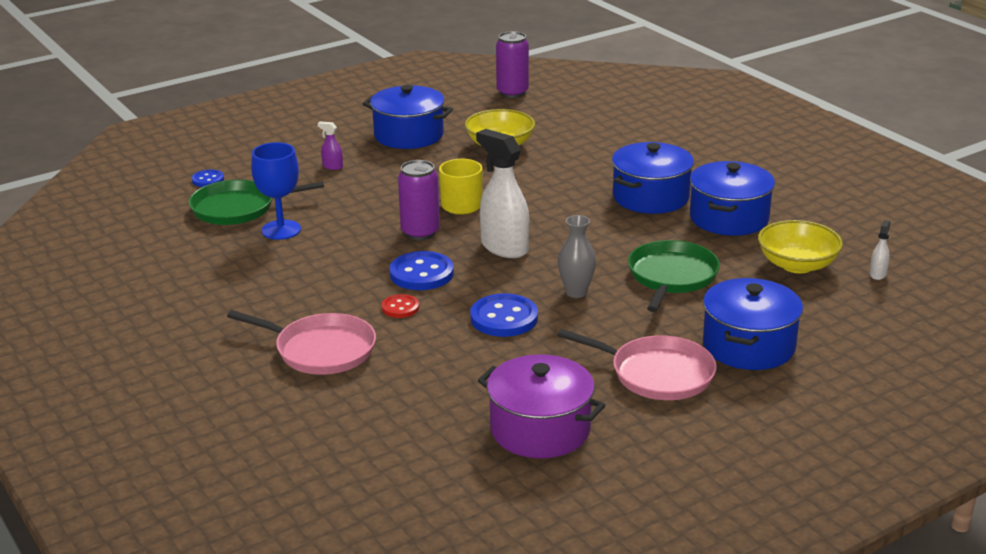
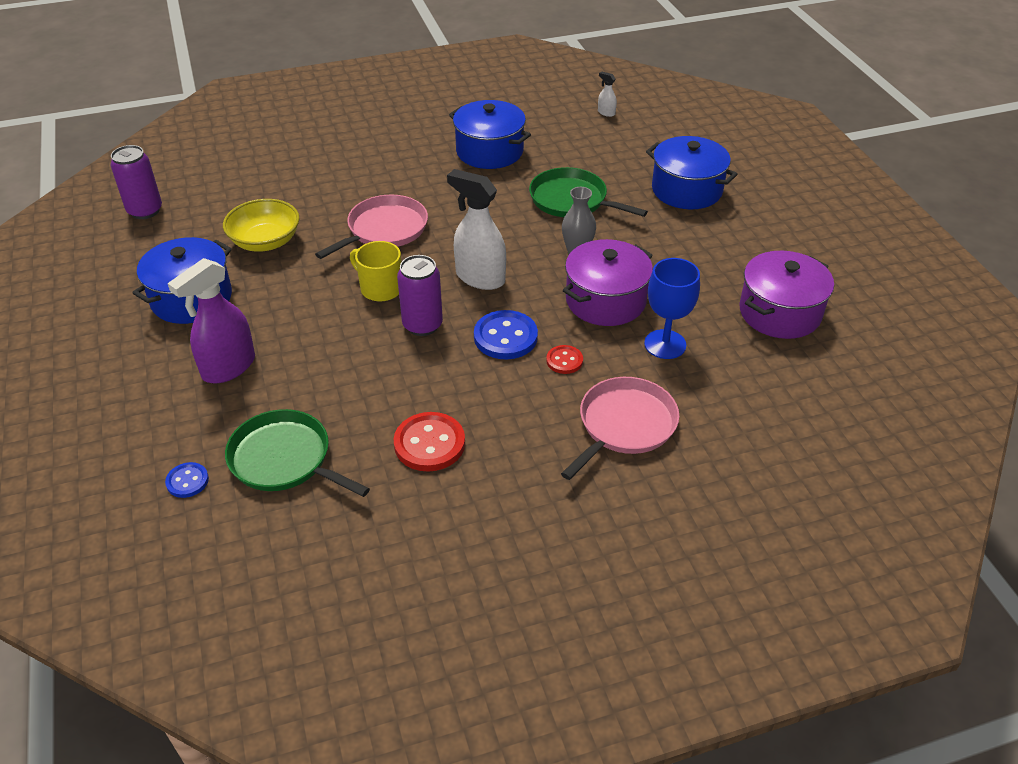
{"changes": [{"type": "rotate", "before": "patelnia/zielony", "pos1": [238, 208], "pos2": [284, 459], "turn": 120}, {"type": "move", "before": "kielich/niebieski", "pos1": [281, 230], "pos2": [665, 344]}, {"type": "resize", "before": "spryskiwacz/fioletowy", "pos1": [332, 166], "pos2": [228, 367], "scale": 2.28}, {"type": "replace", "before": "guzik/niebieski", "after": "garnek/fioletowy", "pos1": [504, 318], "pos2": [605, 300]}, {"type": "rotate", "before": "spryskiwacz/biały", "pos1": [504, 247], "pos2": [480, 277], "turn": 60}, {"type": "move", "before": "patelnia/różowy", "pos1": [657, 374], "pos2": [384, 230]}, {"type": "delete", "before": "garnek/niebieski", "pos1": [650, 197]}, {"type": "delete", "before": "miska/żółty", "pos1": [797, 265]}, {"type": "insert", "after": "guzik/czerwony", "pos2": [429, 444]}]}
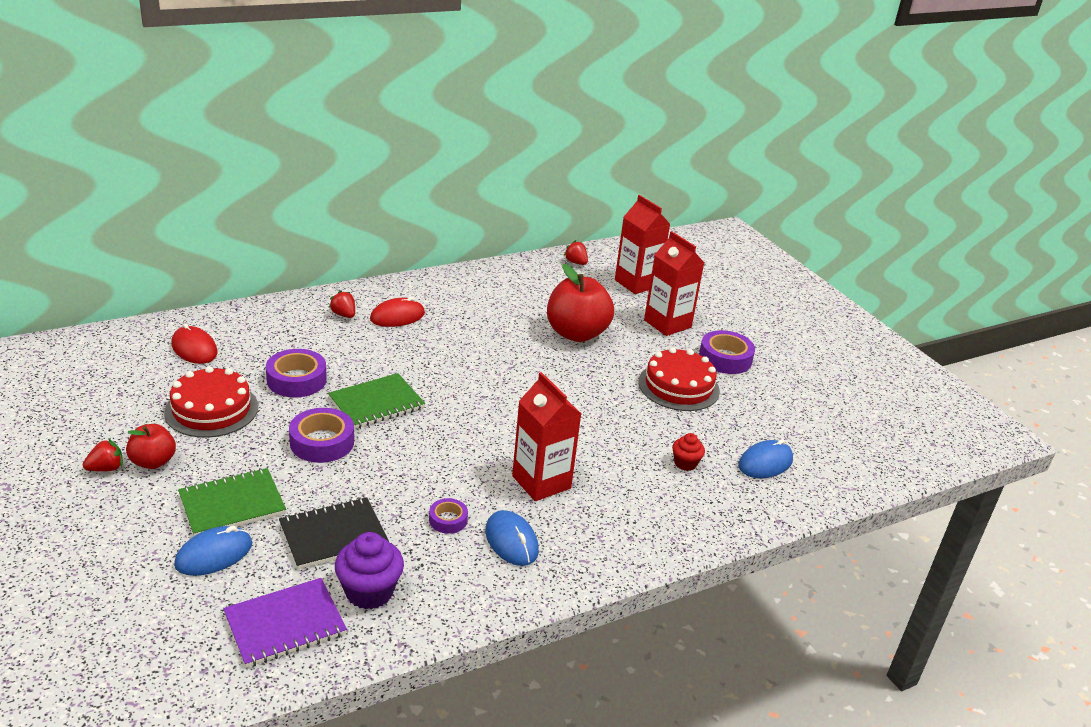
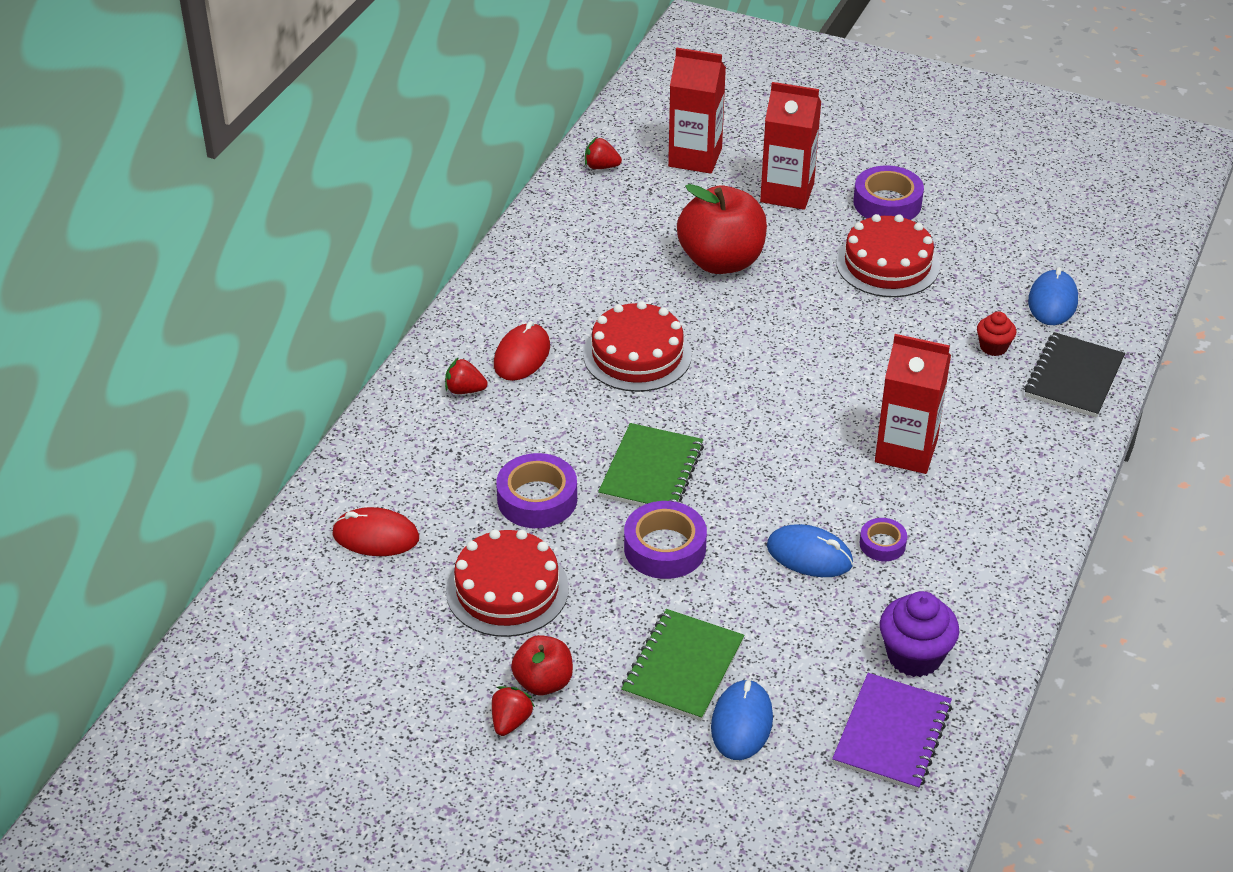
{"changes": [{"type": "move", "before": "zeszyt/czarny", "pos1": [333, 535], "pos2": [1073, 377]}, {"type": "move", "before": "myszka/niebieski", "pos1": [511, 541], "pos2": [809, 555]}, {"type": "insert", "after": "tort/czerwony", "pos2": [637, 355]}]}
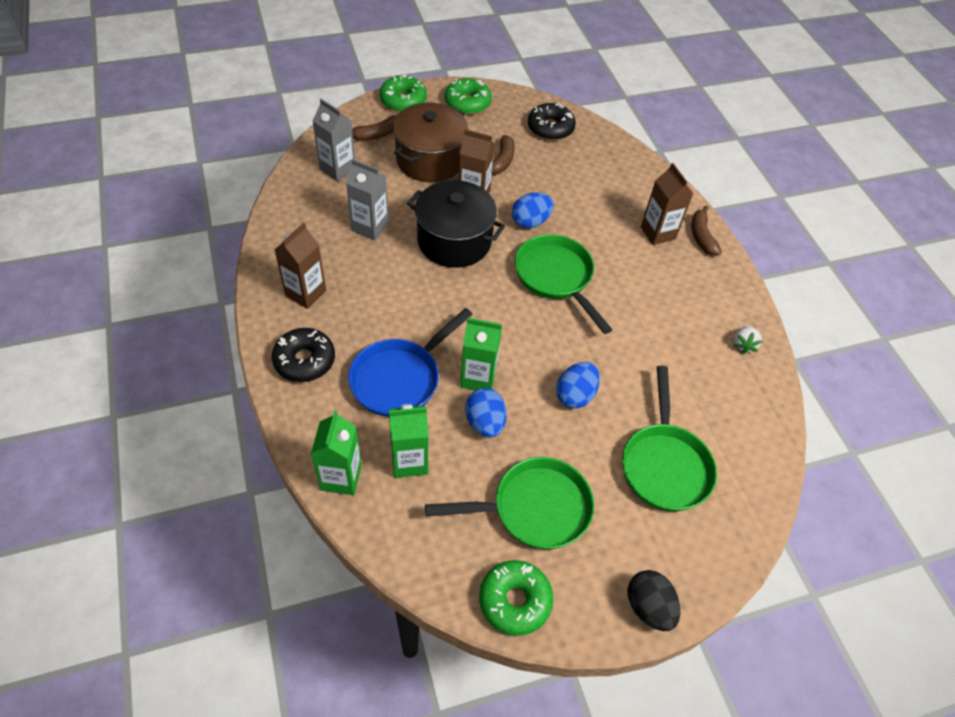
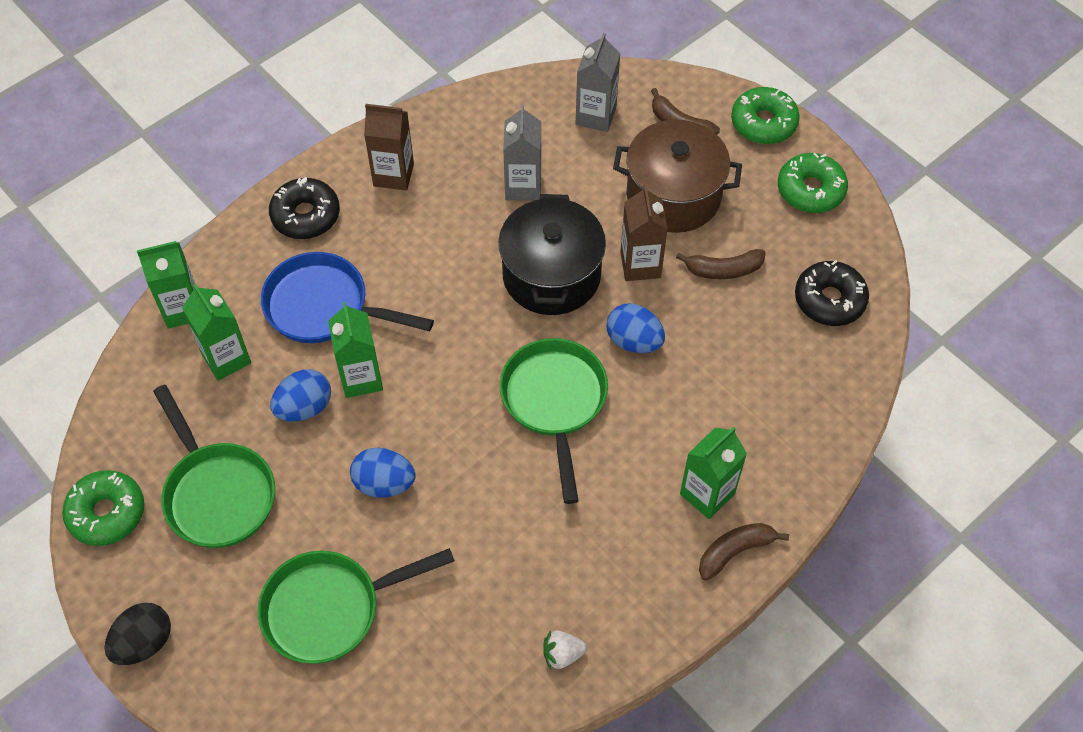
{"changes": [{"type": "rotate", "before": "patelnia/zielony", "pos1": [556, 278], "pos2": [554, 402], "turn": -45}, {"type": "recolor", "before": "karton mleka/brązowy", "after": "karton mleka/zielony", "pos1": [658, 233], "pos2": [707, 494]}]}
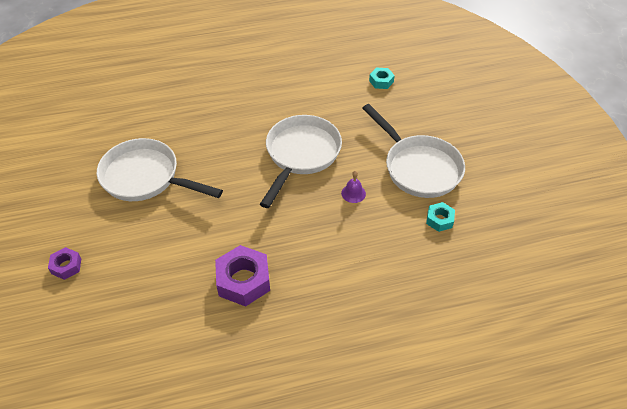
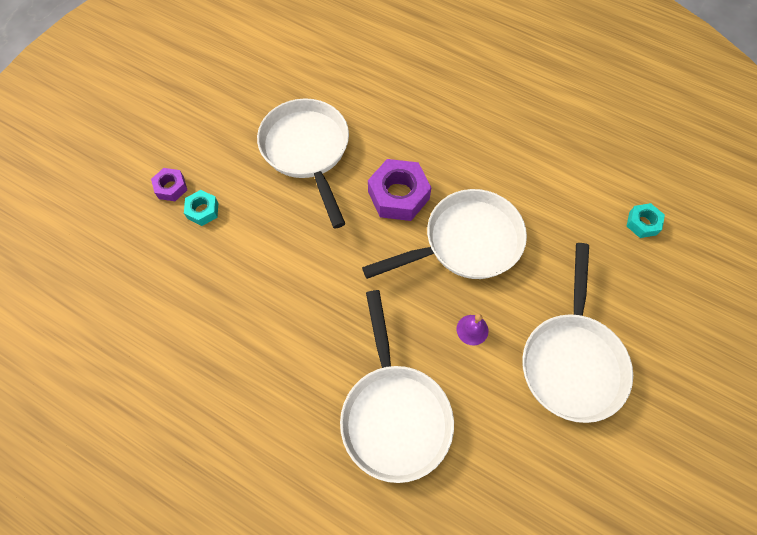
{"changes": [{"type": "move", "before": "nakrętka/fioletowy", "pos1": [243, 280], "pos2": [398, 195]}, {"type": "move", "before": "nakrętka/turkusowy", "pos1": [439, 220], "pos2": [203, 210]}, {"type": "insert", "after": "patelnia/biały", "pos2": [394, 414]}]}
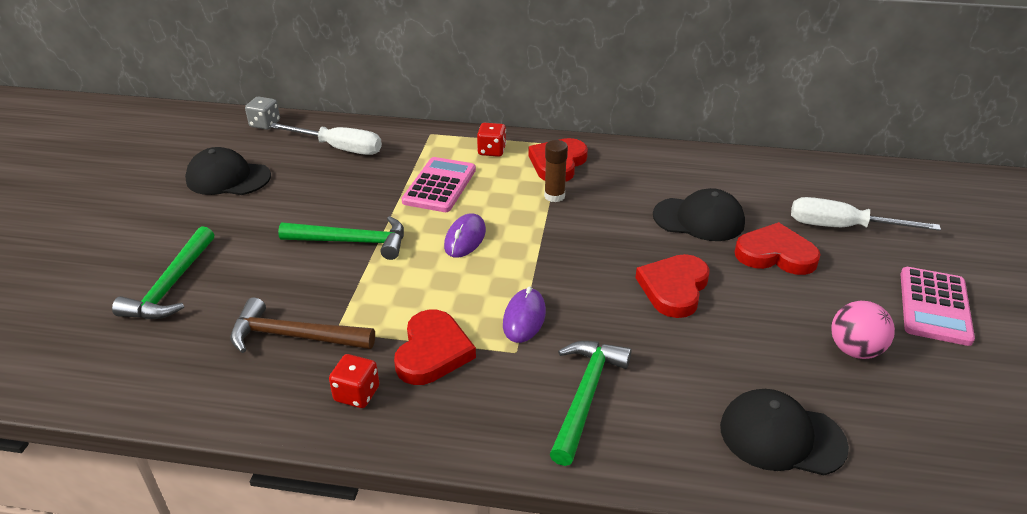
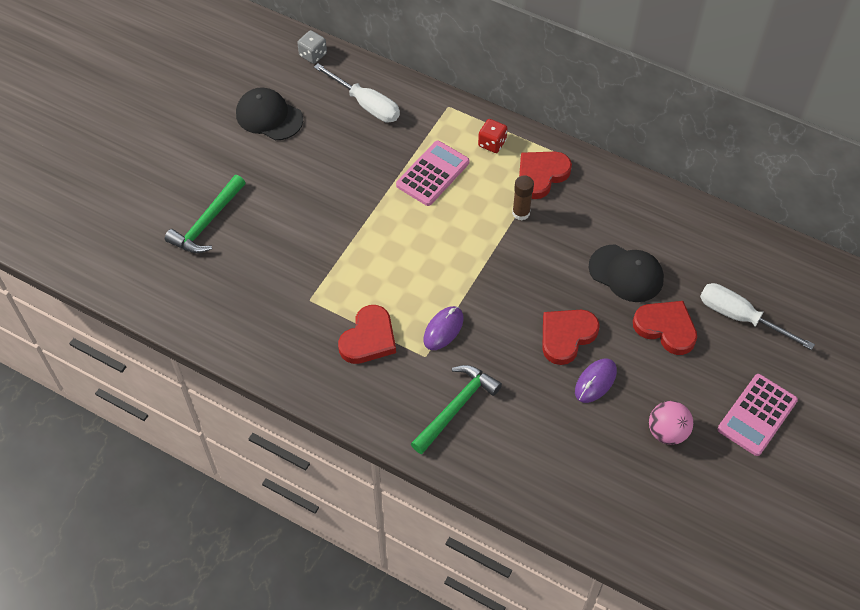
{"changes": [{"type": "delete", "before": "młotek/brązowy", "pos1": [294, 336]}, {"type": "delete", "before": "młotek/zielony", "pos1": [352, 242]}, {"type": "delete", "before": "kostka do gry/czerwony", "pos1": [357, 394]}, {"type": "move", "before": "myszka/fioletowy", "pos1": [465, 238], "pos2": [595, 381]}, {"type": "delete", "before": "czapka/czarny", "pos1": [781, 436]}]}
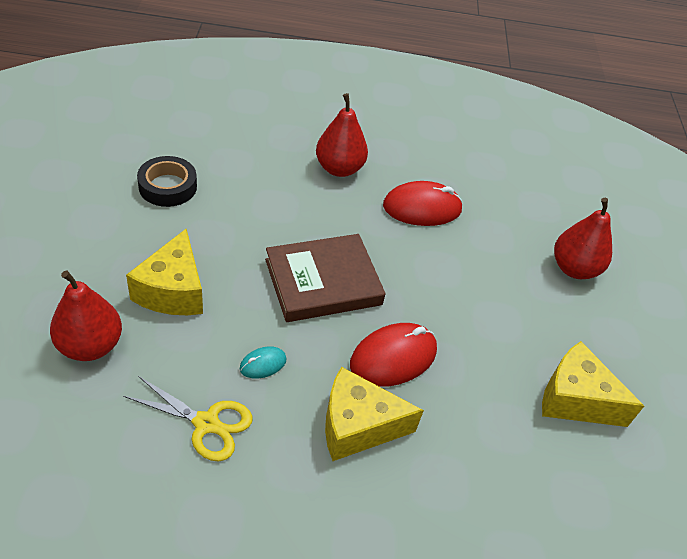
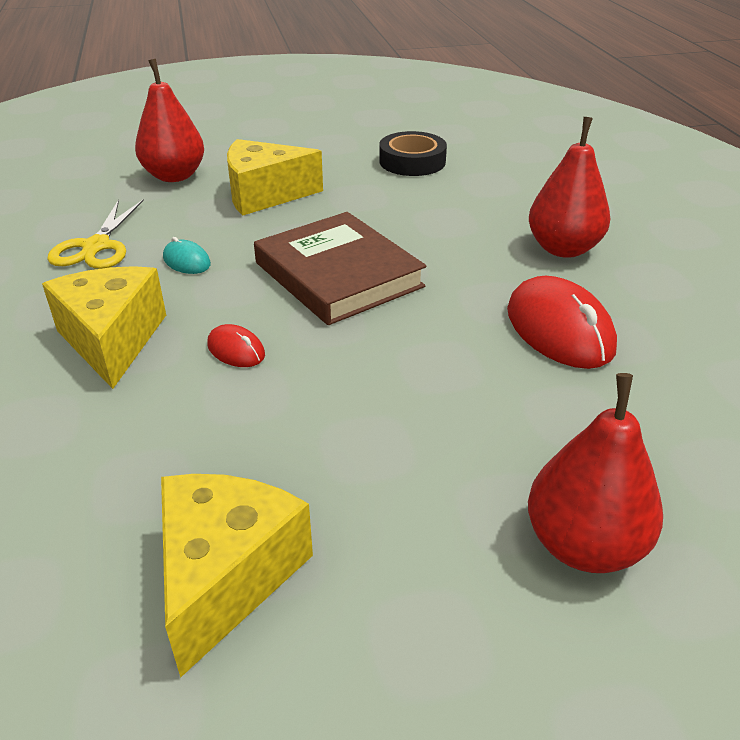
{"changes": [{"type": "resize", "before": "myszka/czerwony", "pos1": [393, 357], "pos2": [236, 350], "scale": 0.49}]}
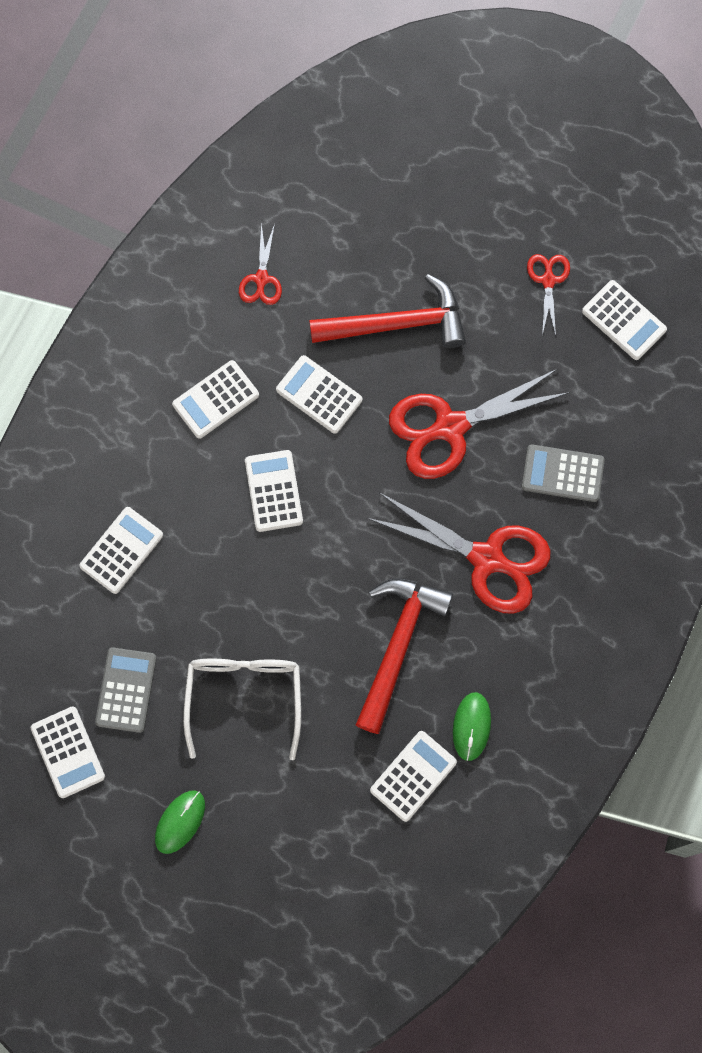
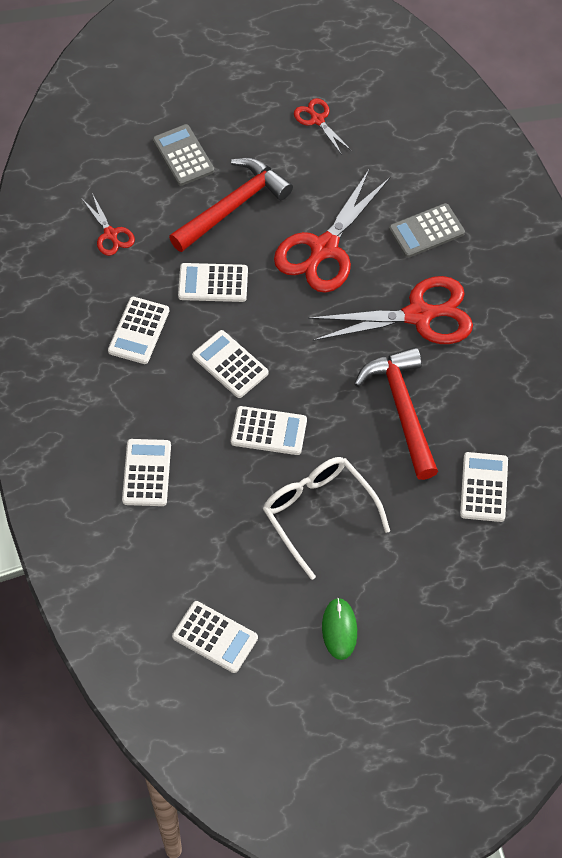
{"changes": [{"type": "move", "before": "kalkulator/szary", "pos1": [126, 690], "pos2": [183, 156]}, {"type": "delete", "before": "myszka/zielony", "pos1": [471, 726]}, {"type": "move", "before": "kalkulator/biały", "pos1": [624, 320], "pos2": [268, 431]}]}
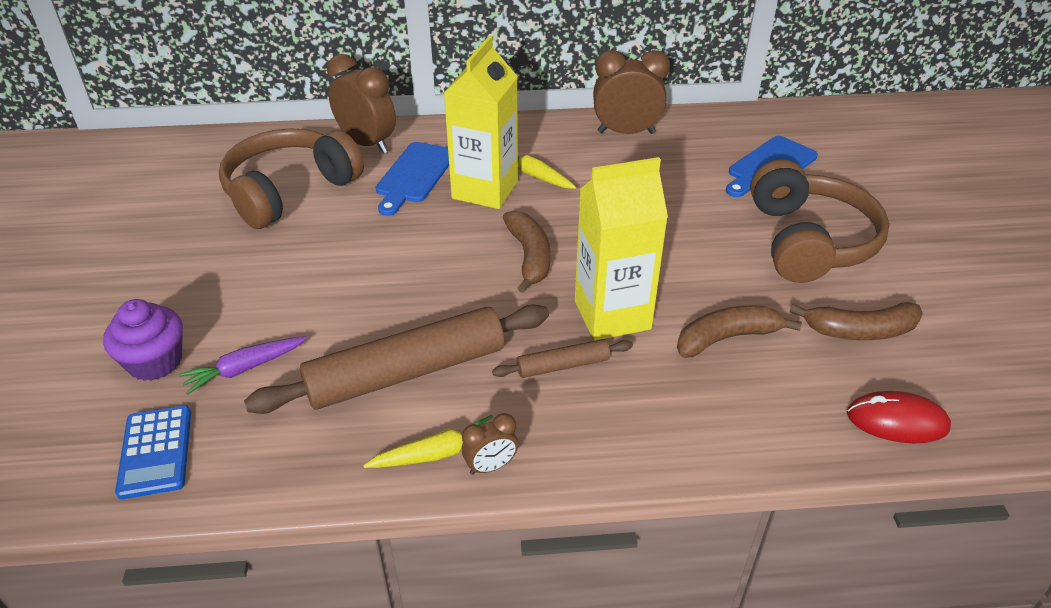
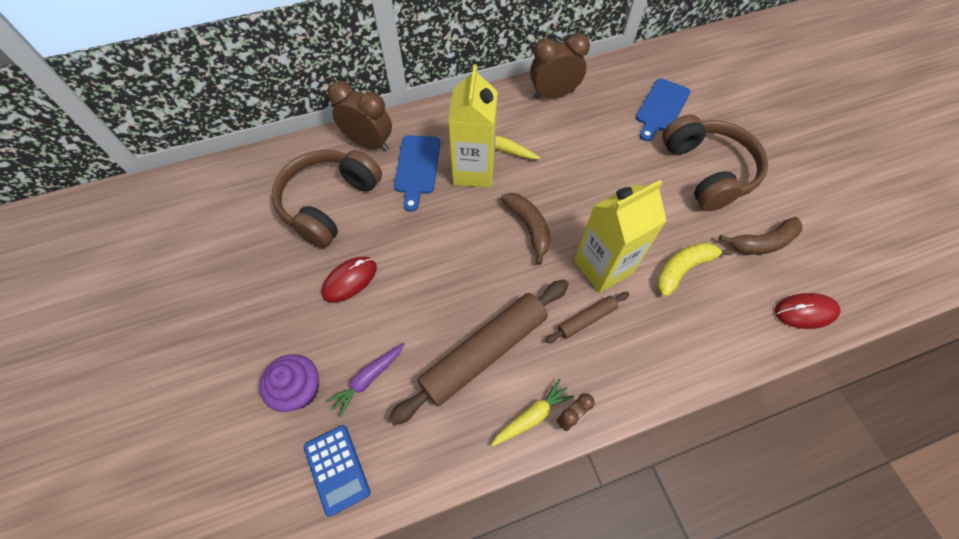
{"changes": [{"type": "recolor", "before": "banan/brązowy", "after": "banan/żółty", "pos1": [727, 338], "pos2": [683, 269]}, {"type": "insert", "after": "myszka/czerwony", "pos2": [350, 280]}]}
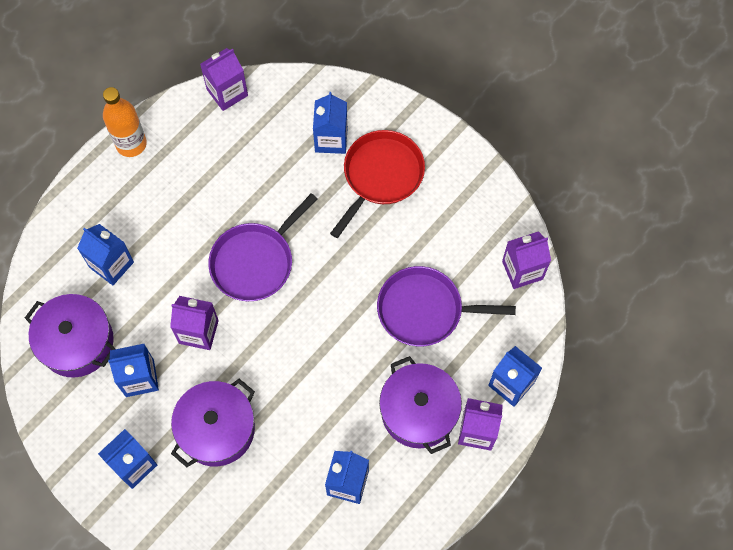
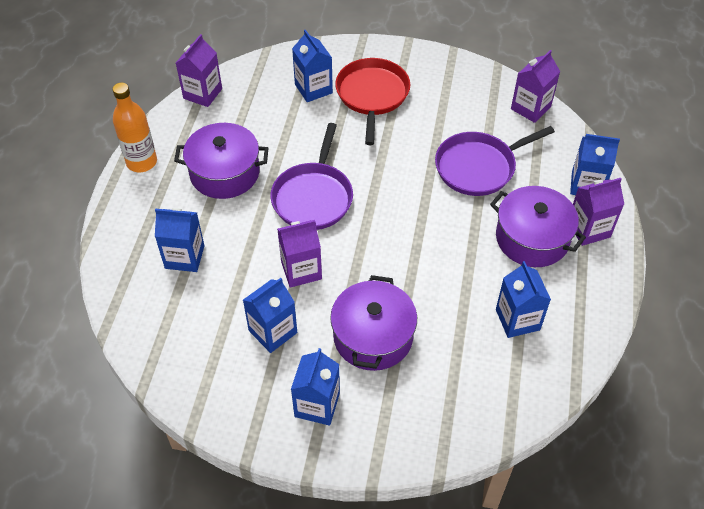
{"changes": [{"type": "move", "before": "garnek/fioletowy", "pos1": [77, 342], "pos2": [225, 173]}]}
